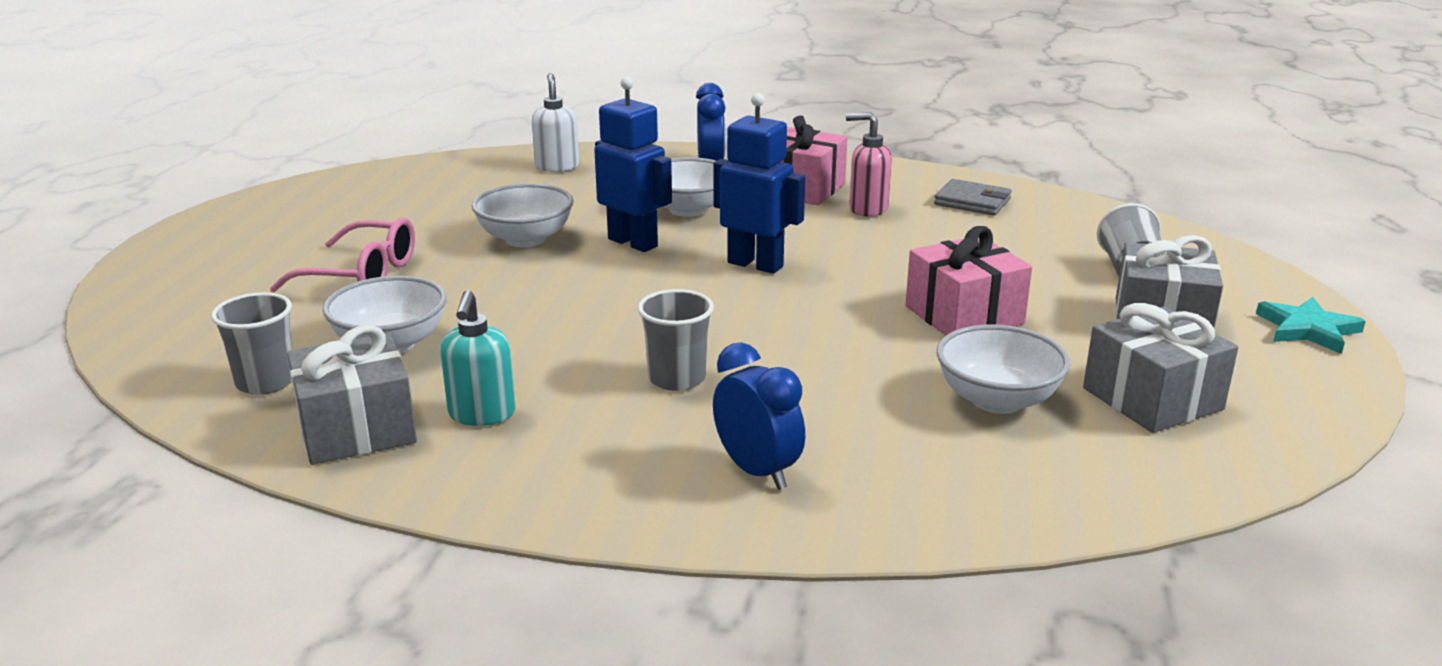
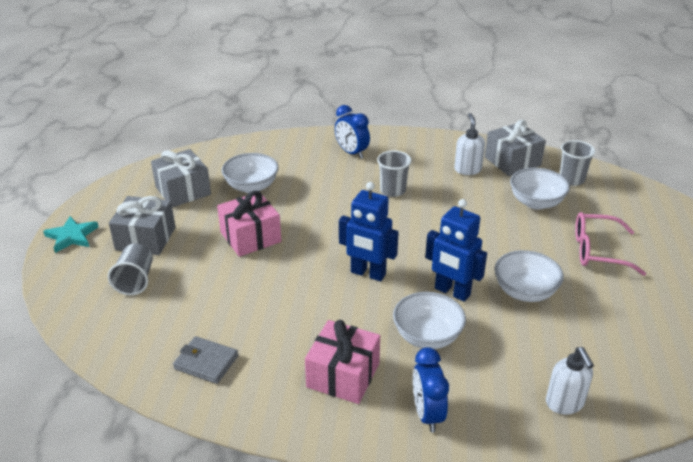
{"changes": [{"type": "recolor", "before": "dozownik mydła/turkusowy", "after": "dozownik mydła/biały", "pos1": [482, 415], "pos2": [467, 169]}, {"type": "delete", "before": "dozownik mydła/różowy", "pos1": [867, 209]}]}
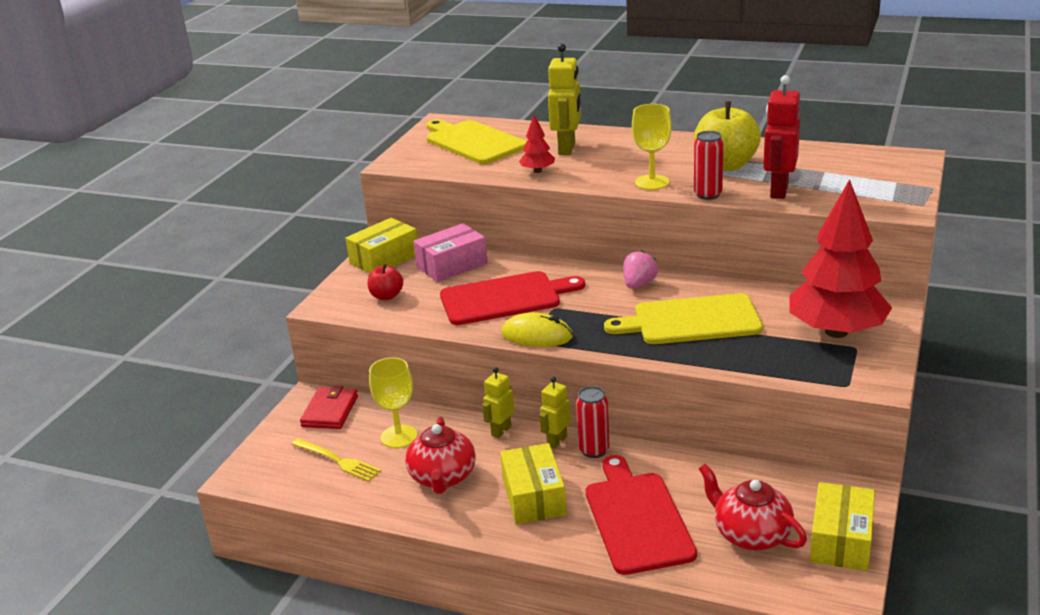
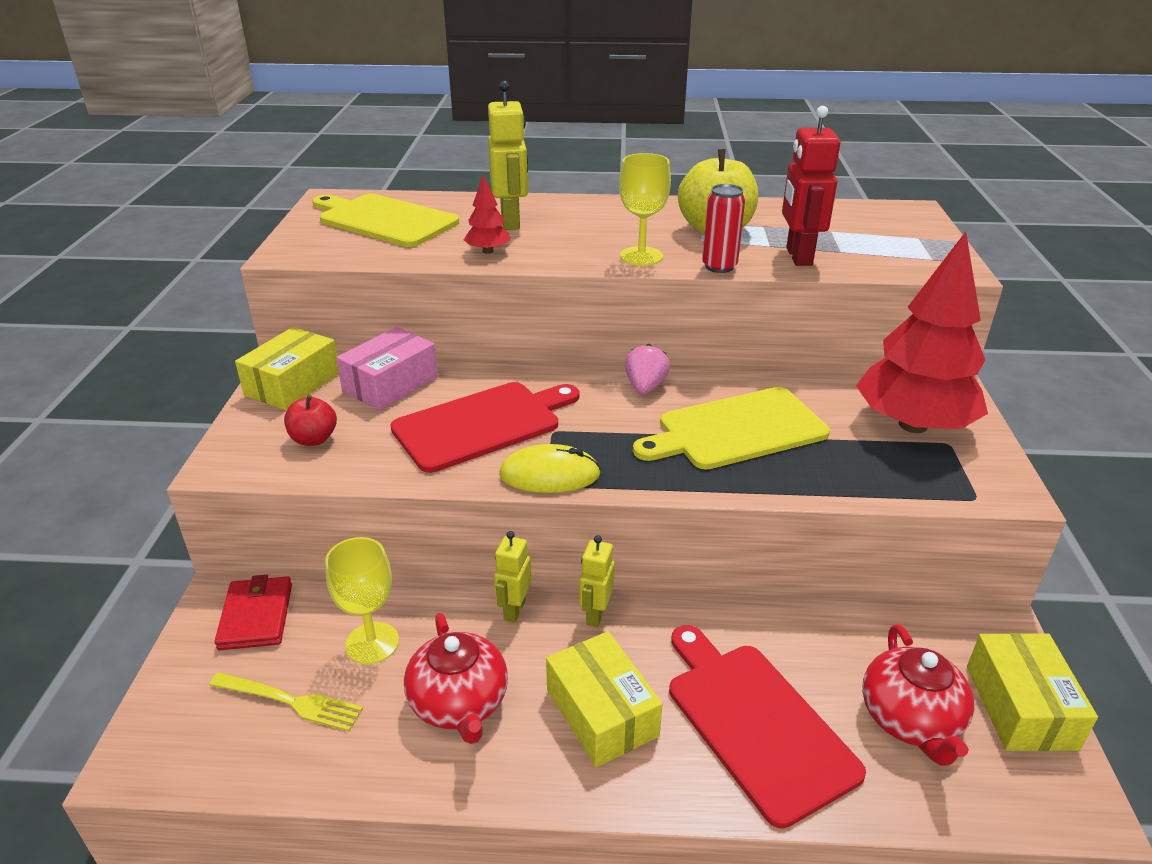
{"changes": [{"type": "delete", "before": "puszka/czerwony", "pos1": [594, 450]}, {"type": "rotate", "before": "imbryk/czerwony", "pos1": [751, 534], "pos2": [910, 720], "turn": -120}]}
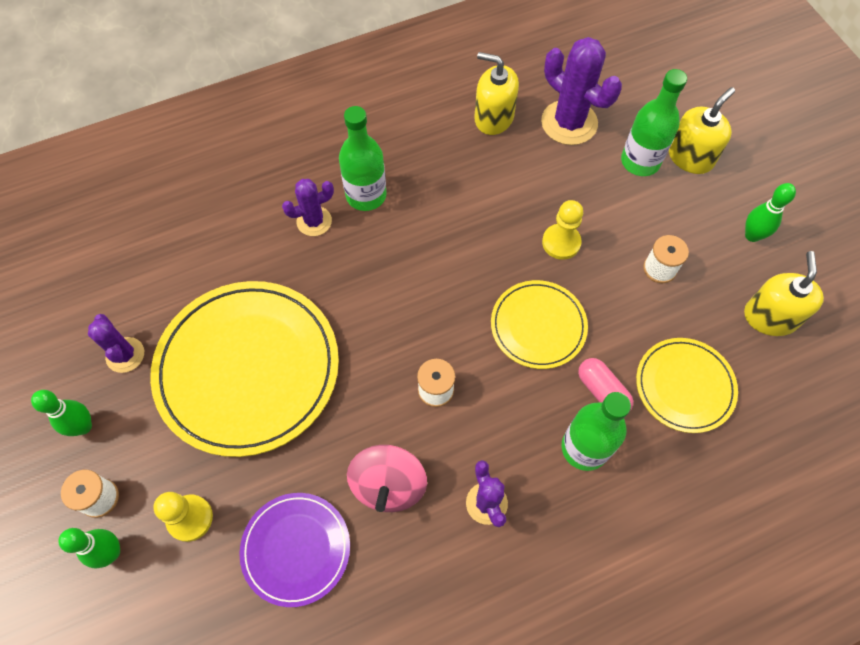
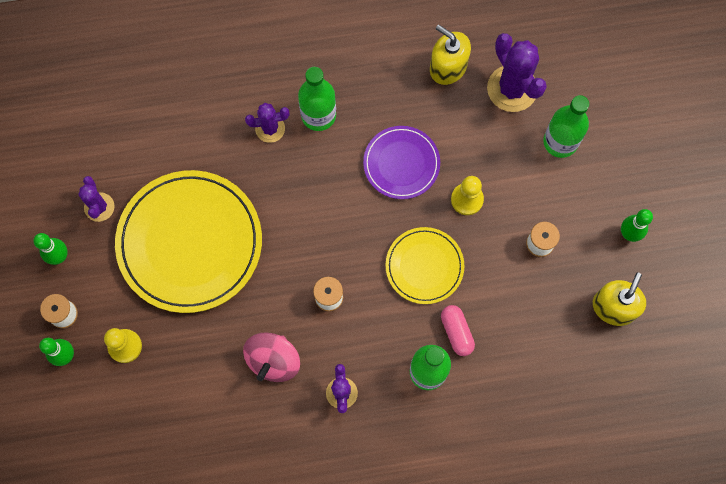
{"changes": [{"type": "move", "before": "talerz/fioletowy", "pos1": [296, 549], "pos2": [401, 163]}, {"type": "delete", "before": "talerz/żółty", "pos1": [684, 386]}, {"type": "delete", "before": "dozownik mydła/żółty", "pos1": [690, 157]}]}
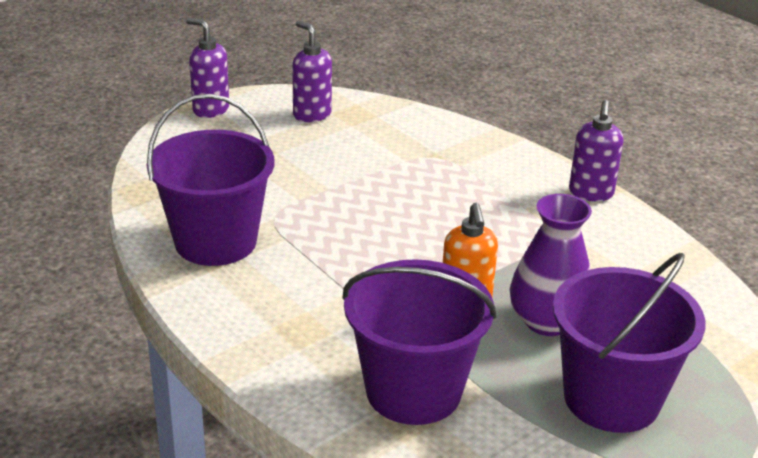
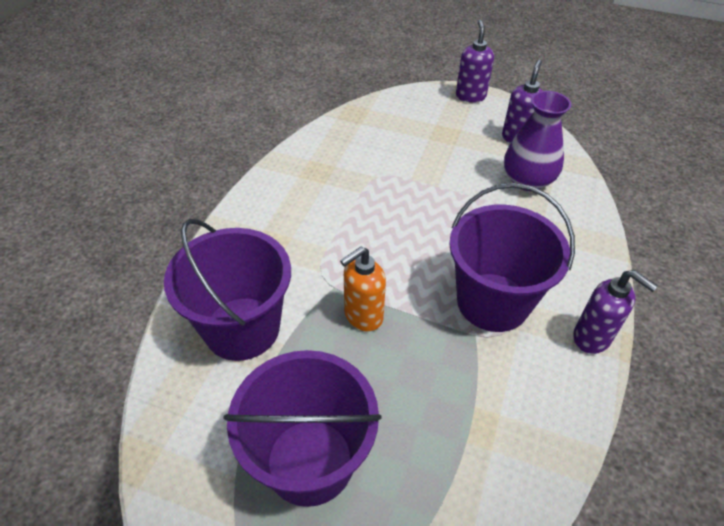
{"changes": [{"type": "move", "before": "wiadro/fioletowy", "pos1": [215, 242], "pos2": [492, 302]}, {"type": "move", "before": "wazon/fioletowy", "pos1": [547, 321], "pos2": [527, 180]}, {"type": "rotate", "before": "dozownik mydła/fioletowy", "pos1": [591, 193], "pos2": [592, 338], "turn": -120}]}
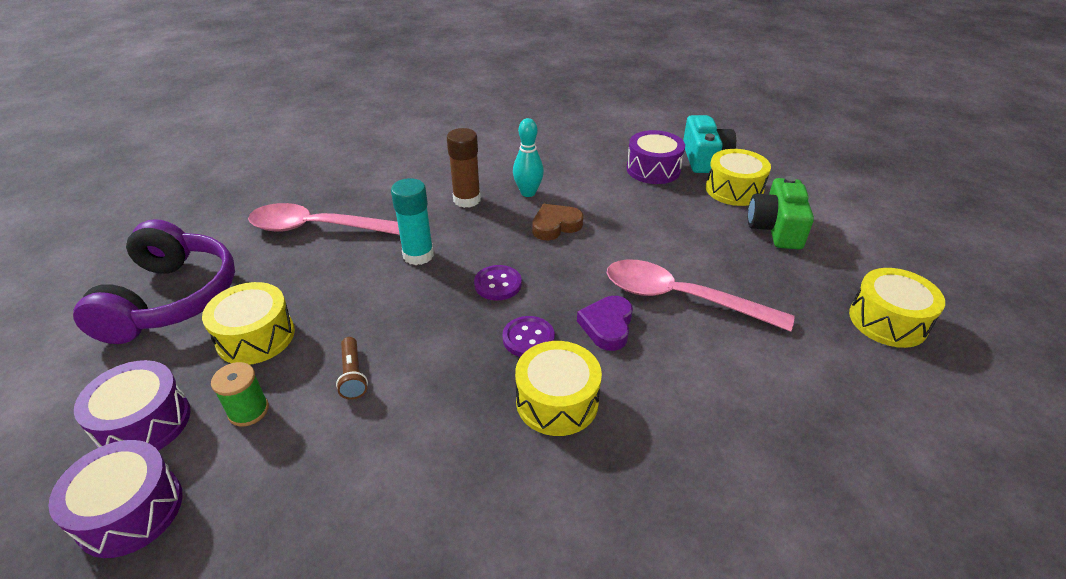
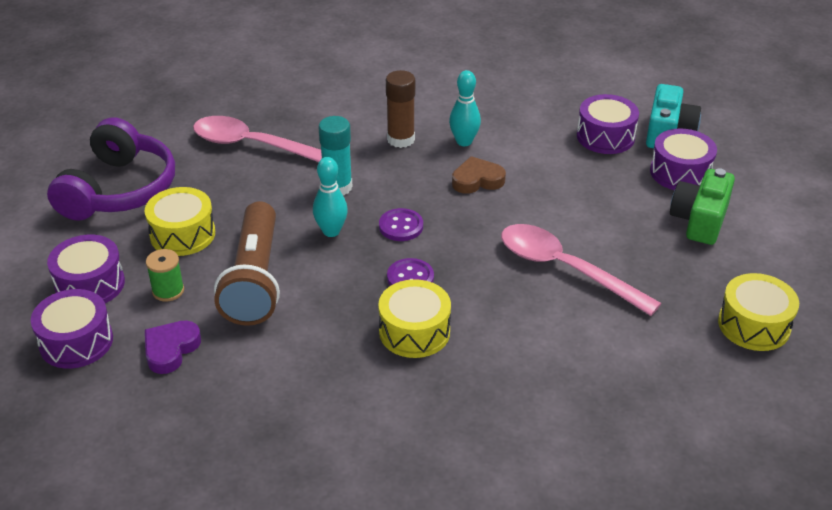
{"changes": [{"type": "resize", "before": "latarka/brązowy", "pos1": [353, 375], "pos2": [254, 280], "scale": 2.47}, {"type": "move", "before": "serce/fioletowy", "pos1": [607, 326], "pos2": [171, 349]}, {"type": "recolor", "before": "bęben/żółty", "after": "bęben/fioletowy", "pos1": [734, 190], "pos2": [680, 173]}, {"type": "insert", "after": "kręgiel/turkusowy", "pos2": [331, 231]}]}
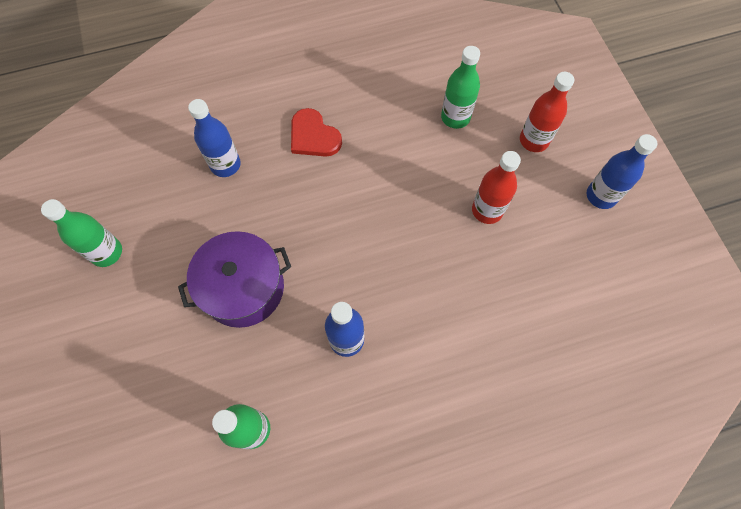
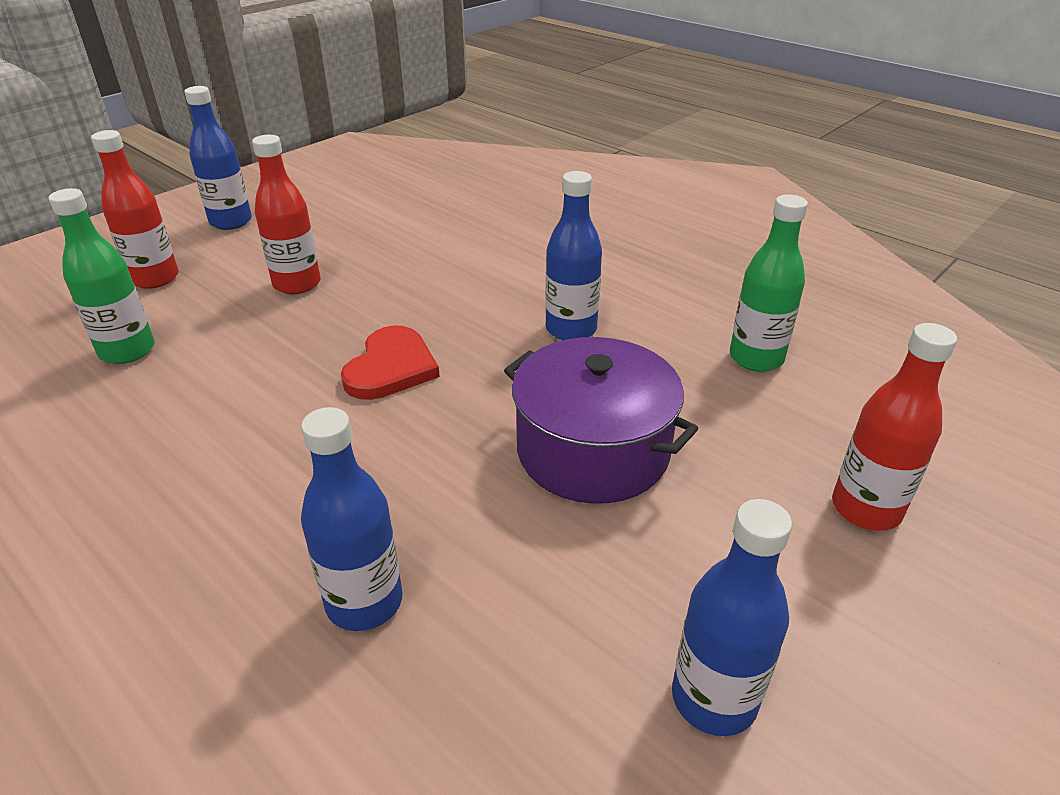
{"changes": [{"type": "recolor", "before": "butelka/zielony", "after": "butelka/niebieski", "pos1": [106, 252], "pos2": [714, 699]}, {"type": "move", "before": "serce/czerwony", "pos1": [313, 136], "pos2": [391, 367]}, {"type": "insert", "after": "butelka/czerwony", "pos2": [866, 509]}]}
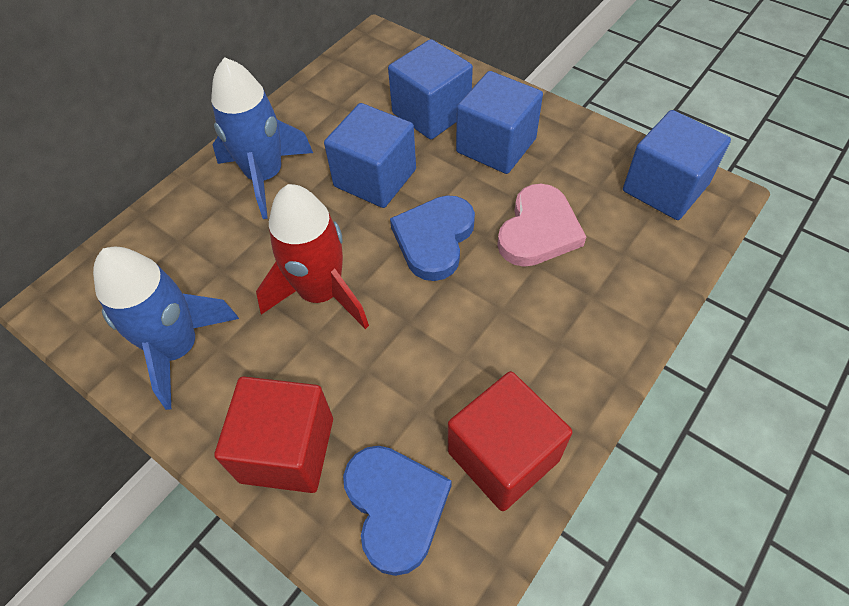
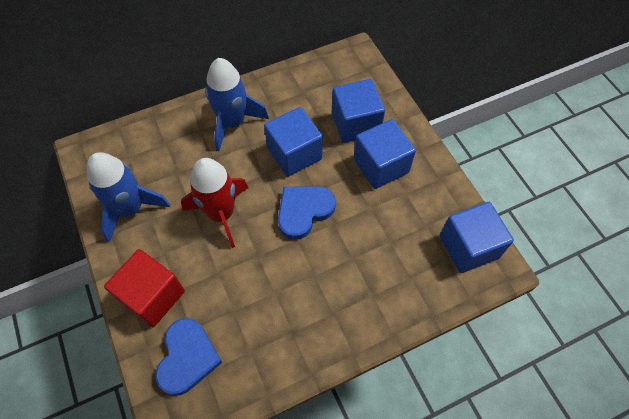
{"changes": [{"type": "delete", "before": "sześcian/czerwony", "pos1": [503, 456]}, {"type": "delete", "before": "serce/różowy", "pos1": [538, 230]}]}
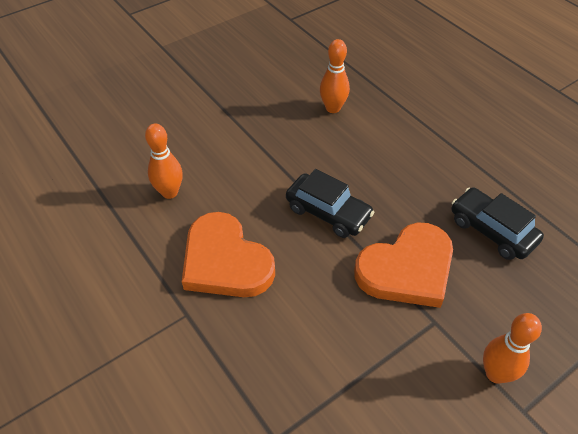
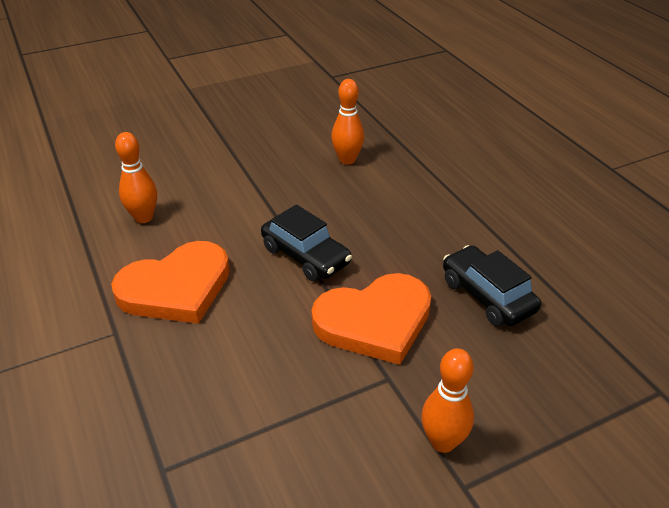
{"changes": [{"type": "rotate", "before": "serce/pomarańczowy", "pos1": [225, 261], "pos2": [176, 288], "turn": -90}]}
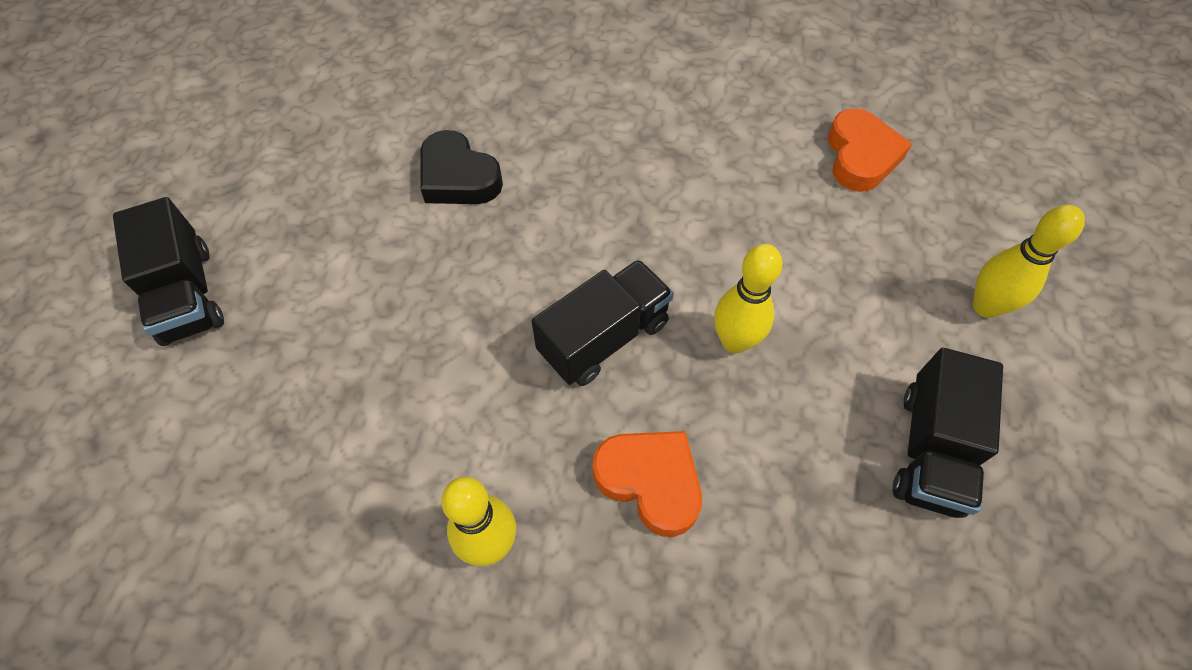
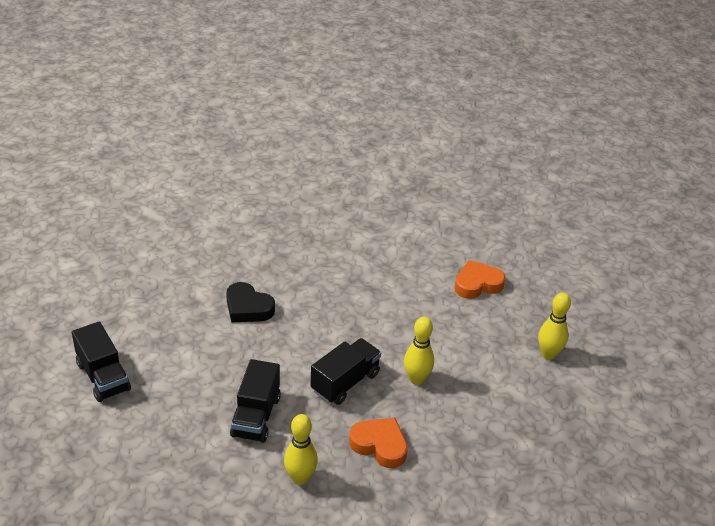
{"changes": [{"type": "rotate", "before": "serce/pomarańczowy", "pos1": [860, 156], "pos2": [477, 284], "turn": -105}, {"type": "move", "before": "ciężarówka/czarny", "pos1": [930, 450], "pos2": [256, 416]}]}
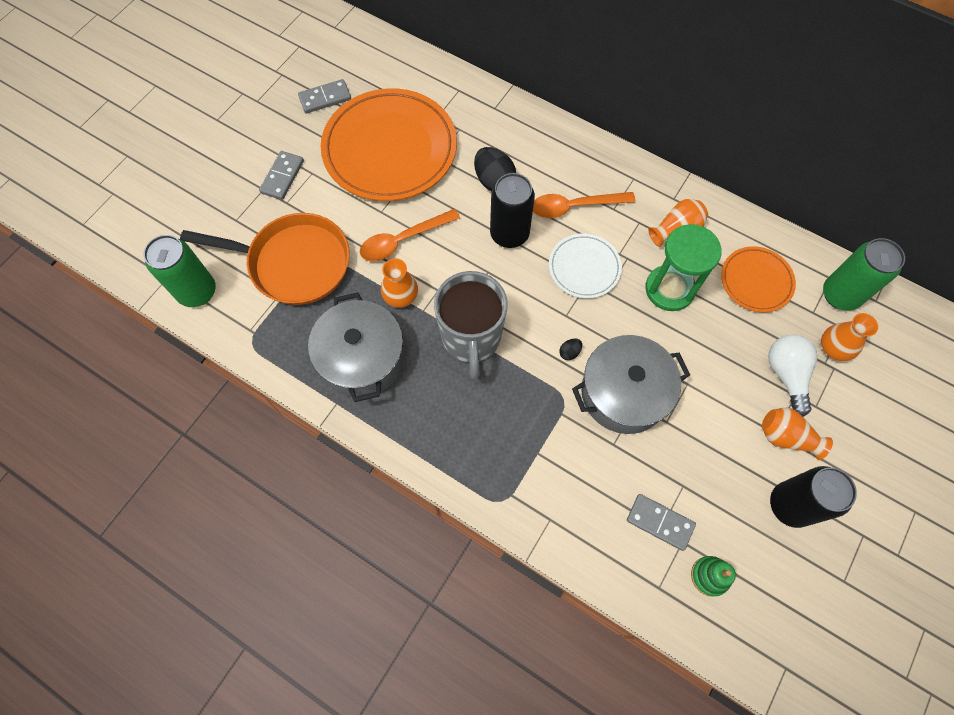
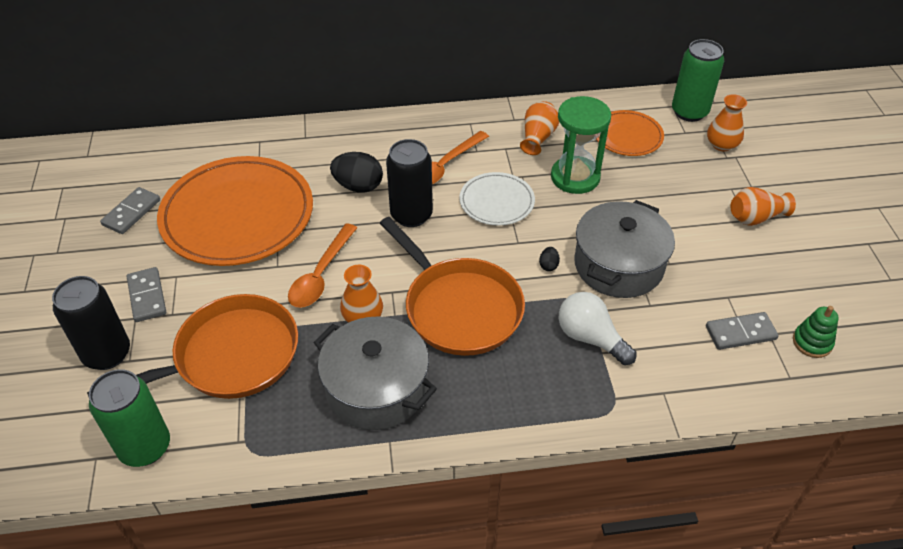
{"changes": [{"type": "replace", "before": "kubek/szary", "after": "patelnia/pomarańczowy", "pos1": [471, 338], "pos2": [459, 308]}, {"type": "move", "before": "żarówka/biały", "pos1": [786, 374], "pos2": [590, 338]}, {"type": "move", "before": "puszka/czarny", "pos1": [790, 505], "pos2": [107, 354]}]}
